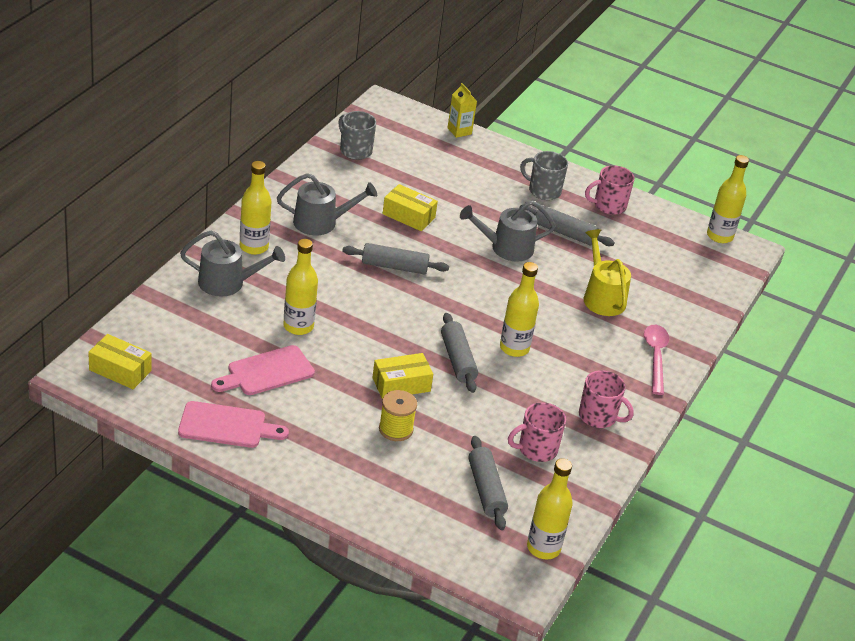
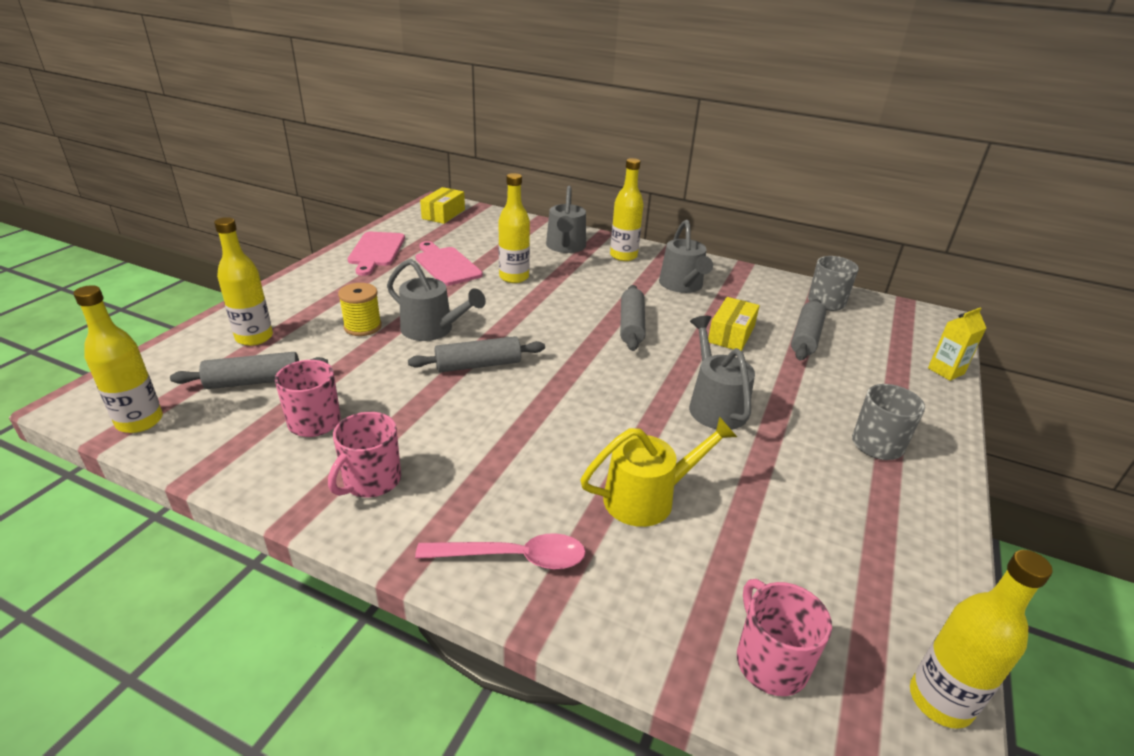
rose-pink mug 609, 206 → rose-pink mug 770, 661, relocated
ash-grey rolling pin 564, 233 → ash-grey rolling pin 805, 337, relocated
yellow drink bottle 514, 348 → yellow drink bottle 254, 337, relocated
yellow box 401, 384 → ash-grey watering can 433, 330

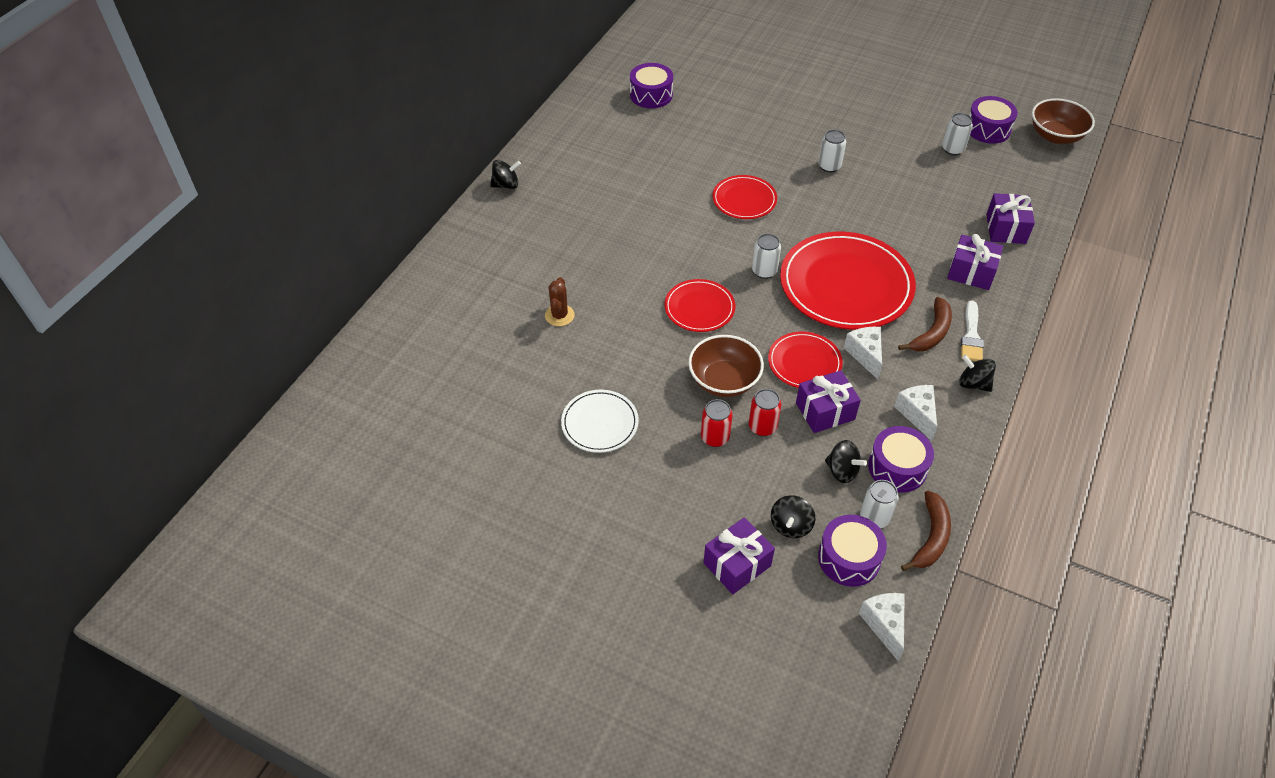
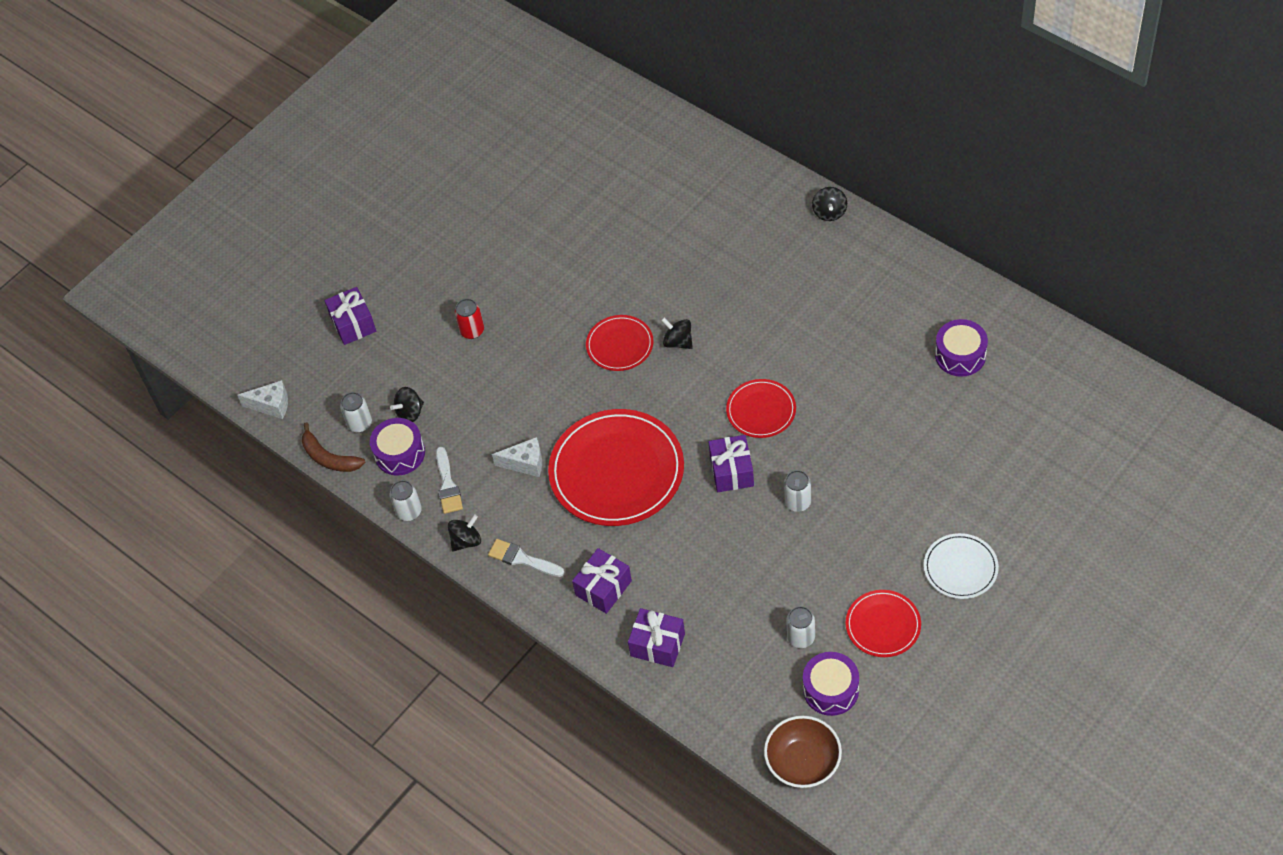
pure white tin 764, 271 → pure white tin 409, 511, relocated
dark brown prickly plant 559, 315 → -
dark brown toy banana 931, 333 → -
red dinner plate 804, 362 → red dinner plate 883, 625, relocated
dark brown bowl 724, 380 → -
purple gift 825, 411 → purple gift 732, 471, relocated
pure white piece of cheese 917, 414 → pure white paintbrush 447, 485
red tin 762, 427 → -
pure white dinner plate 600, 423 → pure white dinner plate 960, 568, relocated
ebony whirligig 790, 525 → ebony whirligig 678, 342, relocated
purple toy drum 849, 558 → -

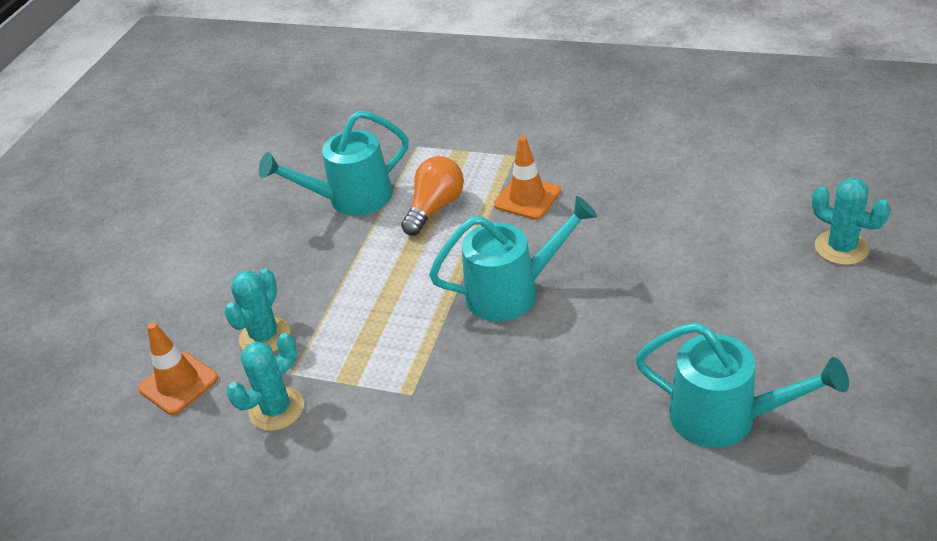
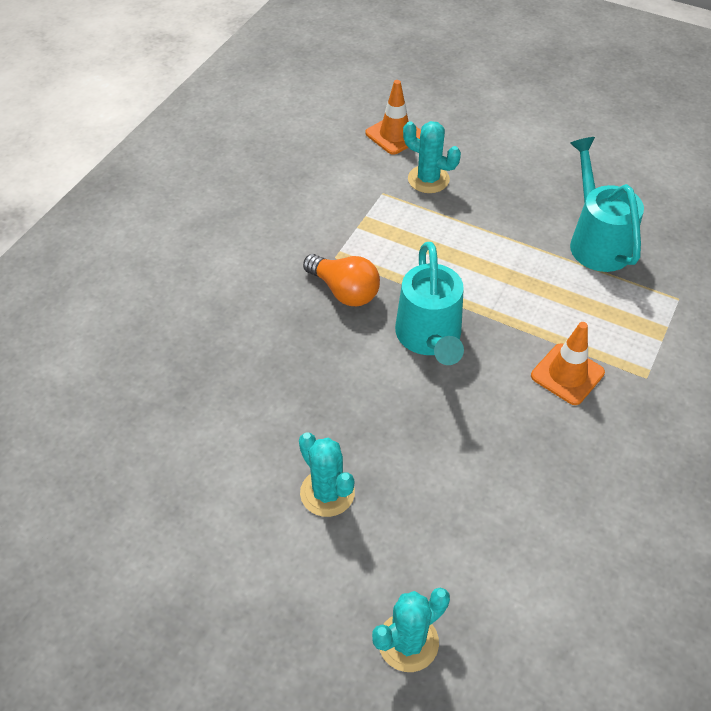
bright orange light bulb 435, 208 → bright orange light bulb 344, 291, relocated
turquoise watering can 726, 418 → -
turquoise prickly plant 276, 409 → turquoise prickly plant 327, 493, relocated

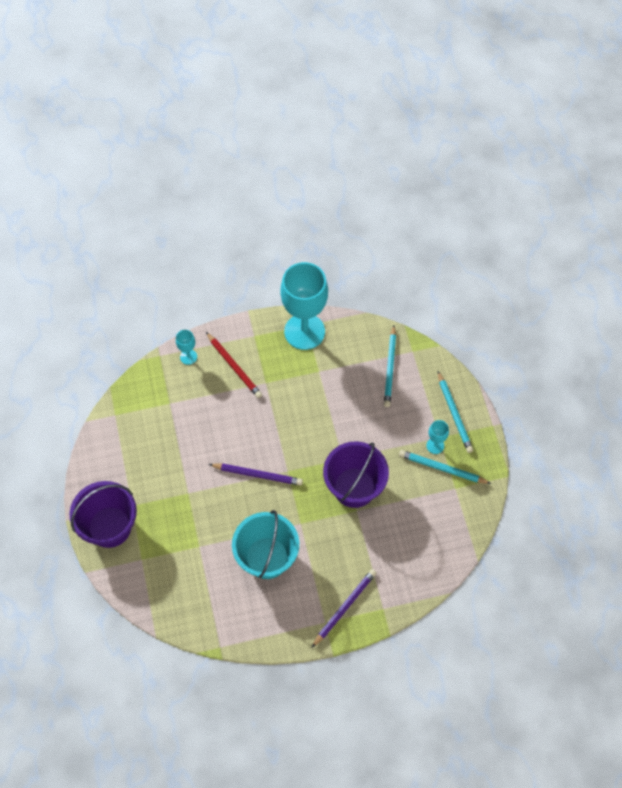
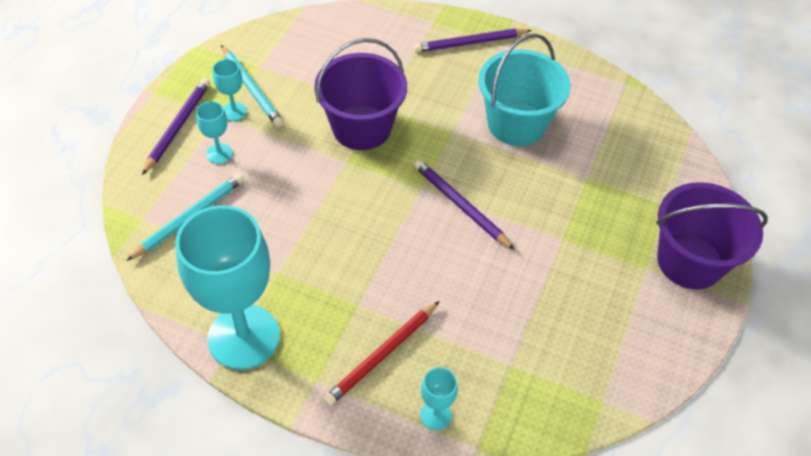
red lead pencil 234, 366 → red lead pencil 382, 355, 135 degrees counterclockwise
turquoise lead pencil 454, 413 → purple lead pencil 178, 127
- → turquoise wine glass 219, 154

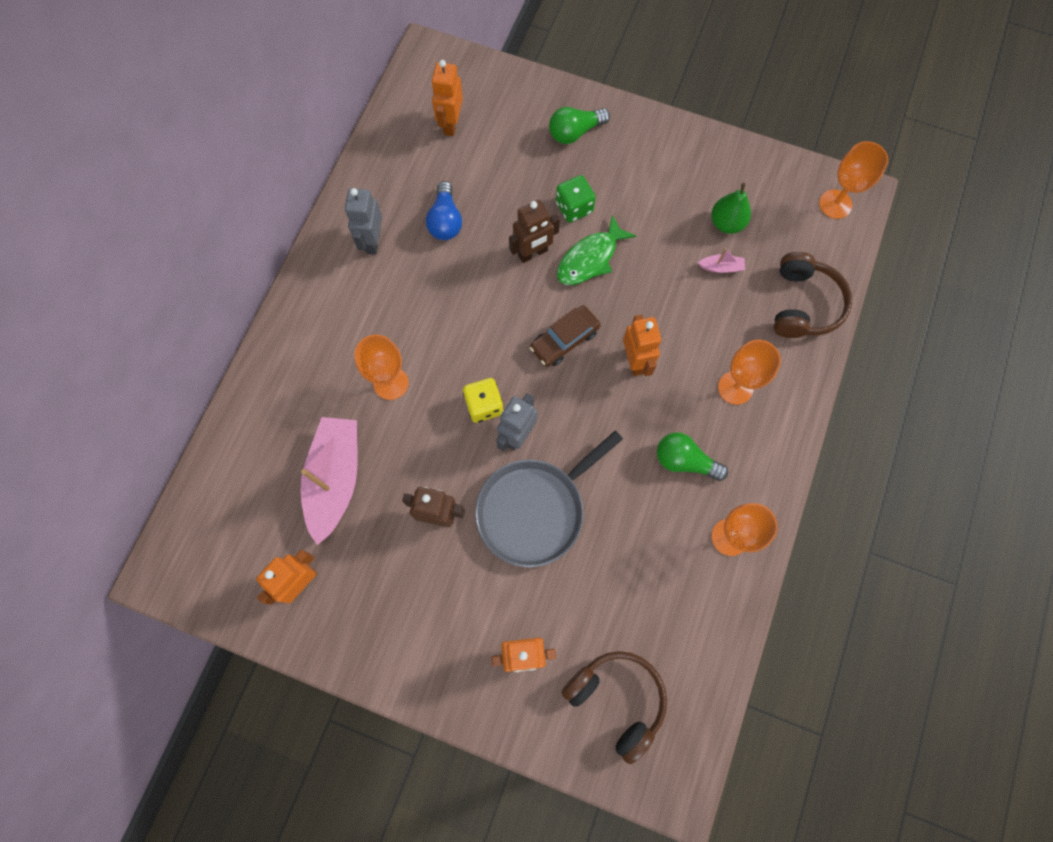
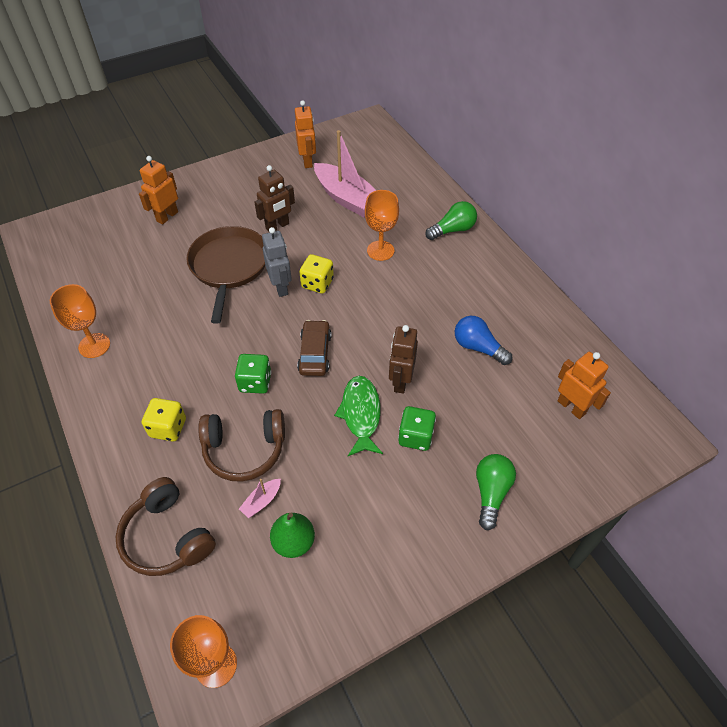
ash-grey toy robot 372, 241 → -
bright orange toy robot 635, 361 → green dice 255, 382
bright orange wine glass 735, 388 → yellow dice 168, 428
ash-grey skillet 534, 510 → dark brown skillet 229, 266
green light bulb 684, 461 → green light bulb 452, 230, relocated
dark brown over-ear headphones 617, 699 → dark brown over-ear headphones 244, 449, relocated

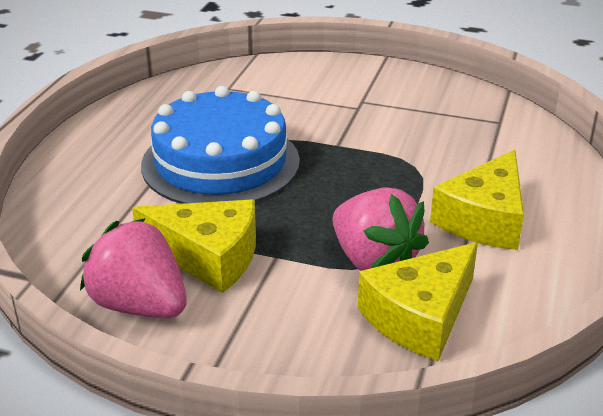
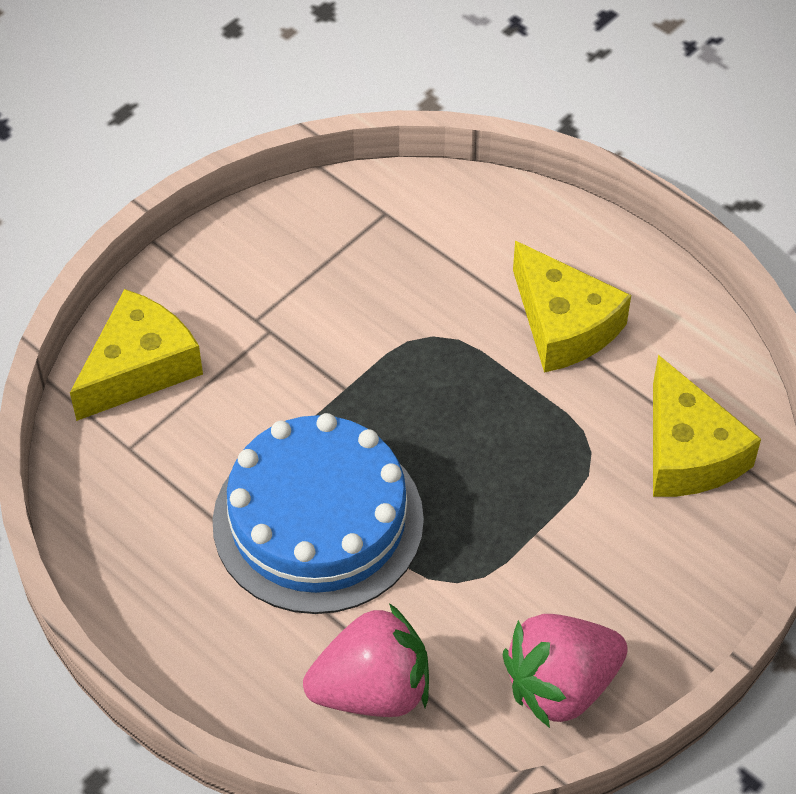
rose-pink toy strawberry 374, 261 → rose-pink toy strawberry 372, 690, relocated
yellow piece of cheese 208, 256 → yellow piece of cheese 139, 367, relocated

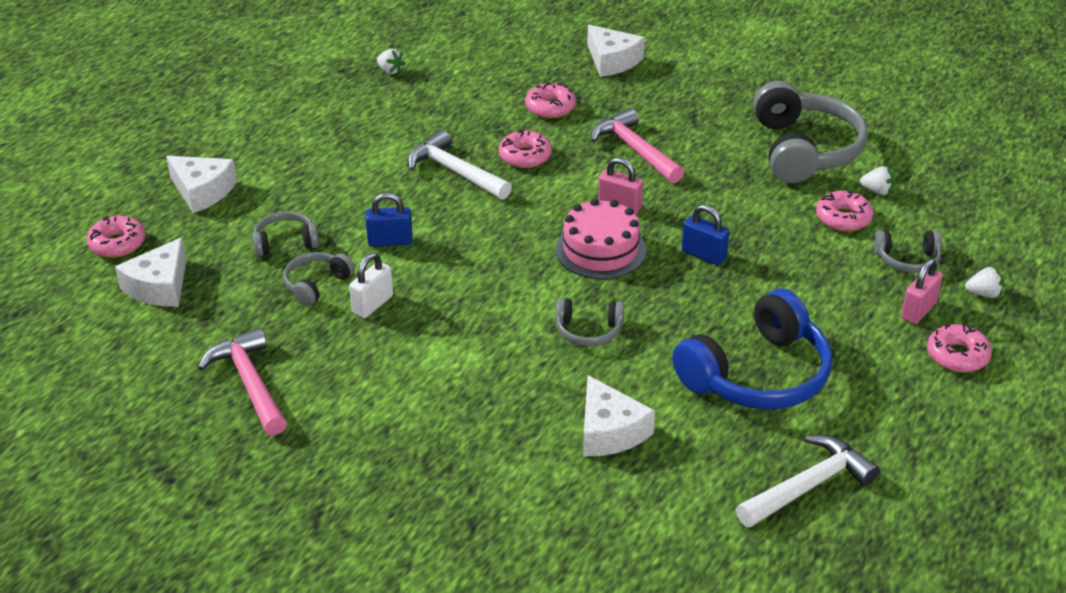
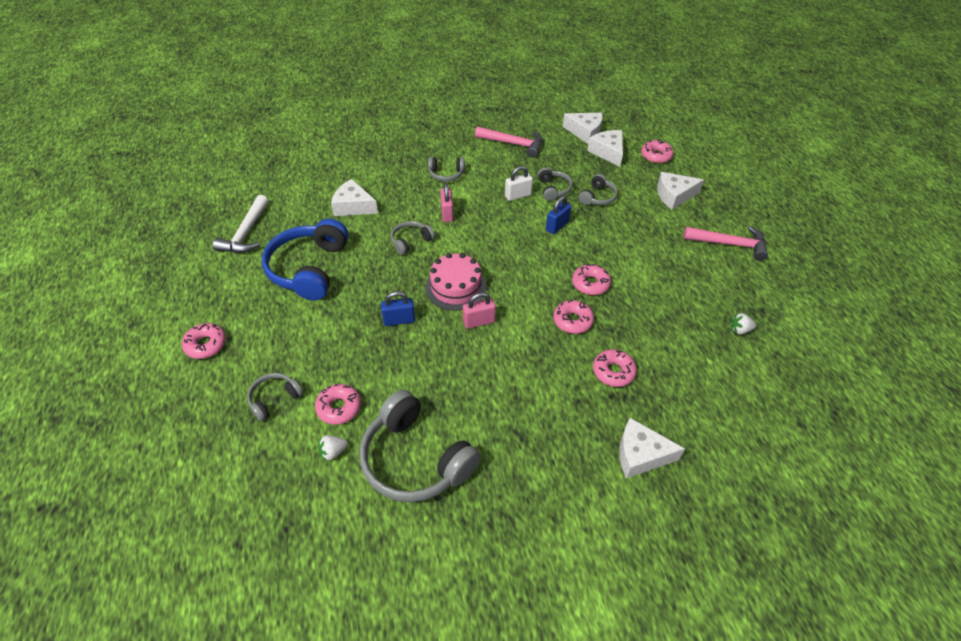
rose-pink hammer 635, 150 → rose-pink hammer 729, 244, relocated
pure white hammer 455, 172 → rose-pink glazed donut 590, 284
pure white padlock 373, 304 → pure white padlock 518, 195, 75 degrees clockwise
rose-pink padlock 918, 310 → rose-pink padlock 447, 213, relocated
pure white toy strawberry 983, 294 → -
- → pure white piece of cheese 585, 132
- → ash-grey over-ear headphones 446, 174

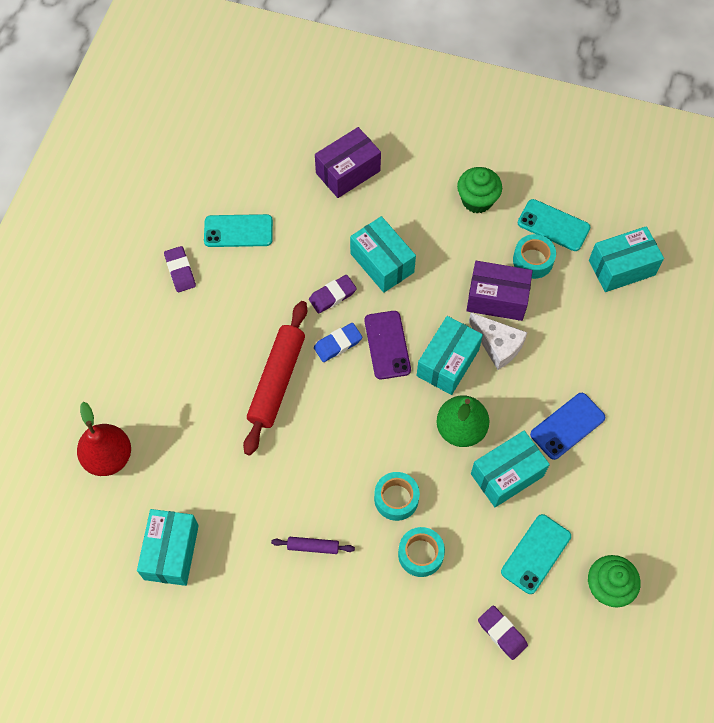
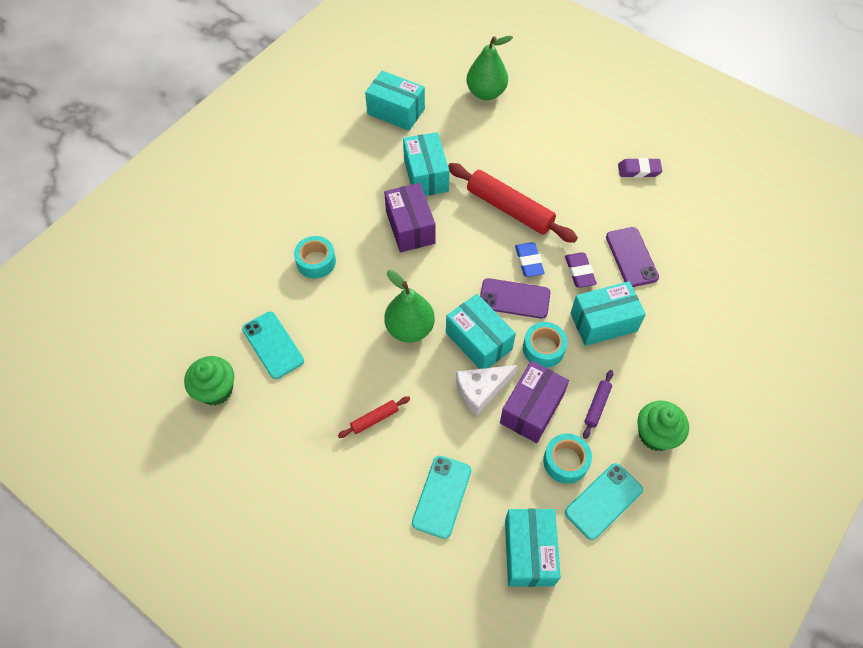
purple box 348, 172 → purple box 410, 227, relocated
turquoise smartphone 238, 231 → turquoise smartphone 442, 496, relocated
royal blue smartphone 567, 426 → red rolling pin 374, 419
red pear fruit 109, 457 → green pear fruit 486, 93
turquoise box 507, 475 → turquoise box 426, 175, relocated
turquoise tape 396, 499 → turquoise tape 543, 349, relocated
purple rolling pin 313, 546 → purple rolling pin 597, 406, relocated
purple pencil eraser 502, 633 → -
- → purple smartphone 631, 257

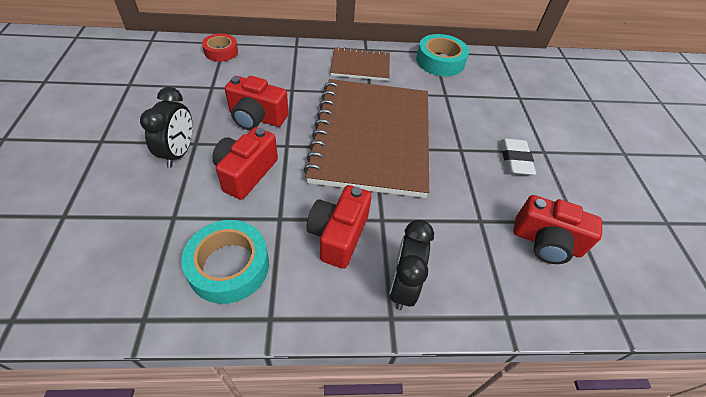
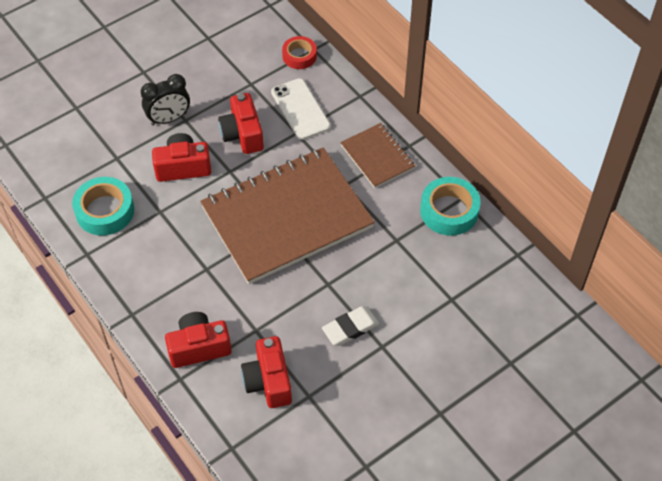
red compact camera 338, 235 → red compact camera 199, 347, relocated
ebony bedside clock 402, 286 → -
- → pure white smartphone 300, 109

